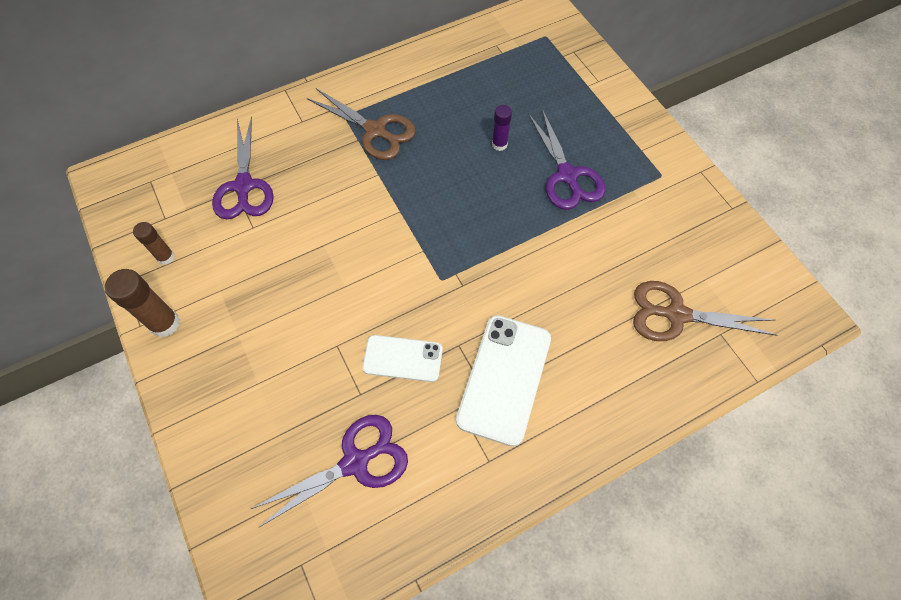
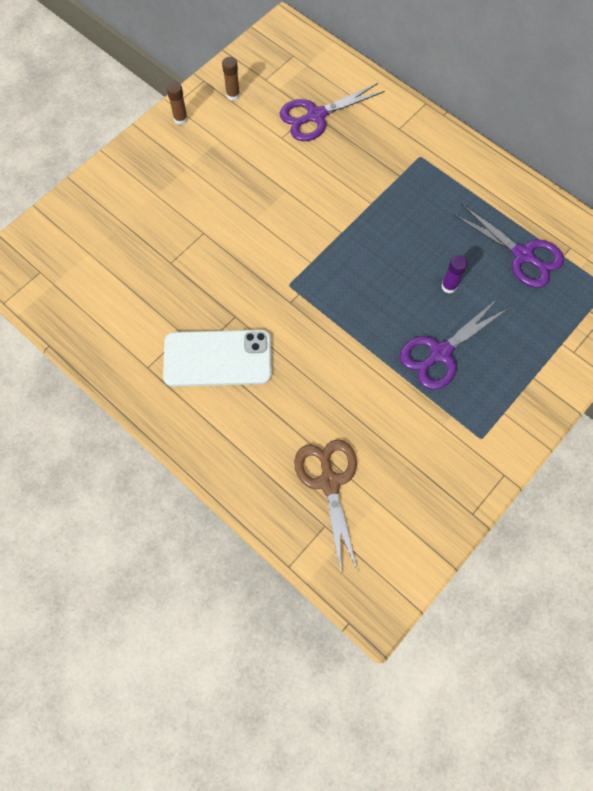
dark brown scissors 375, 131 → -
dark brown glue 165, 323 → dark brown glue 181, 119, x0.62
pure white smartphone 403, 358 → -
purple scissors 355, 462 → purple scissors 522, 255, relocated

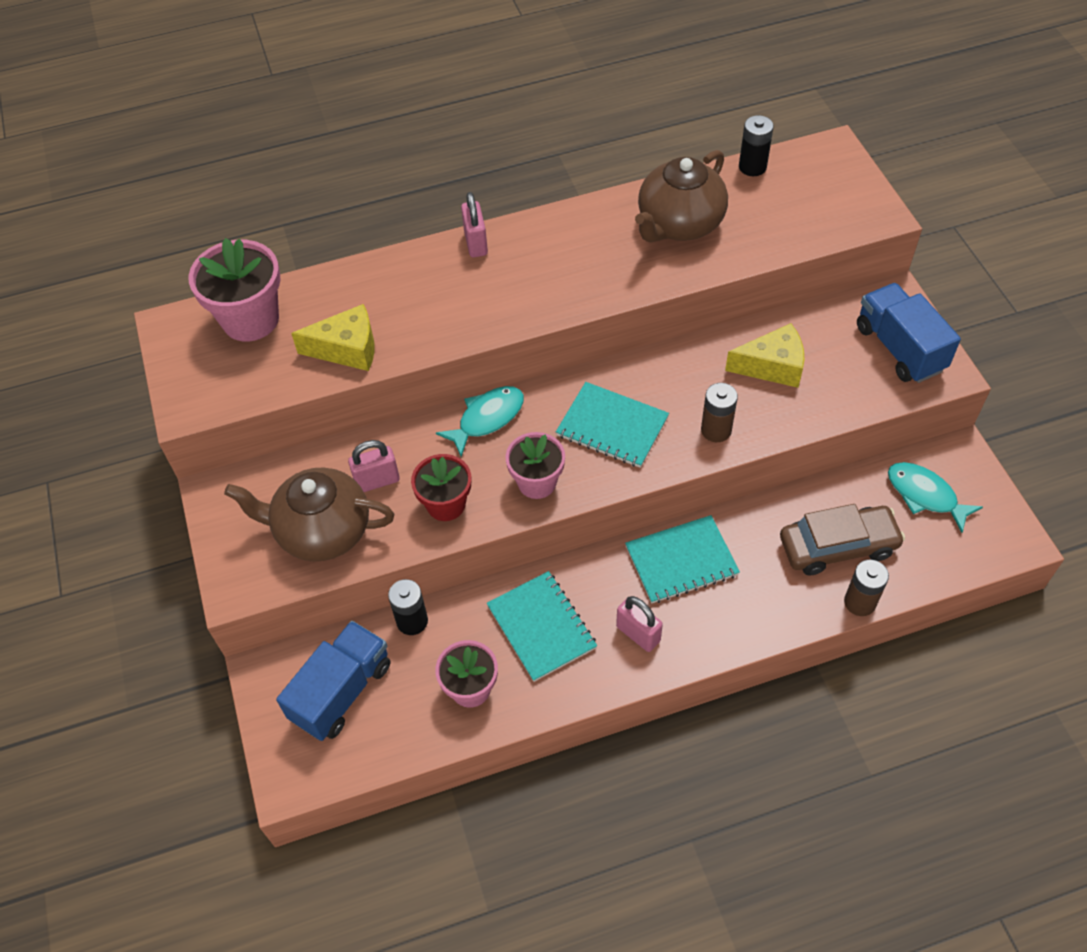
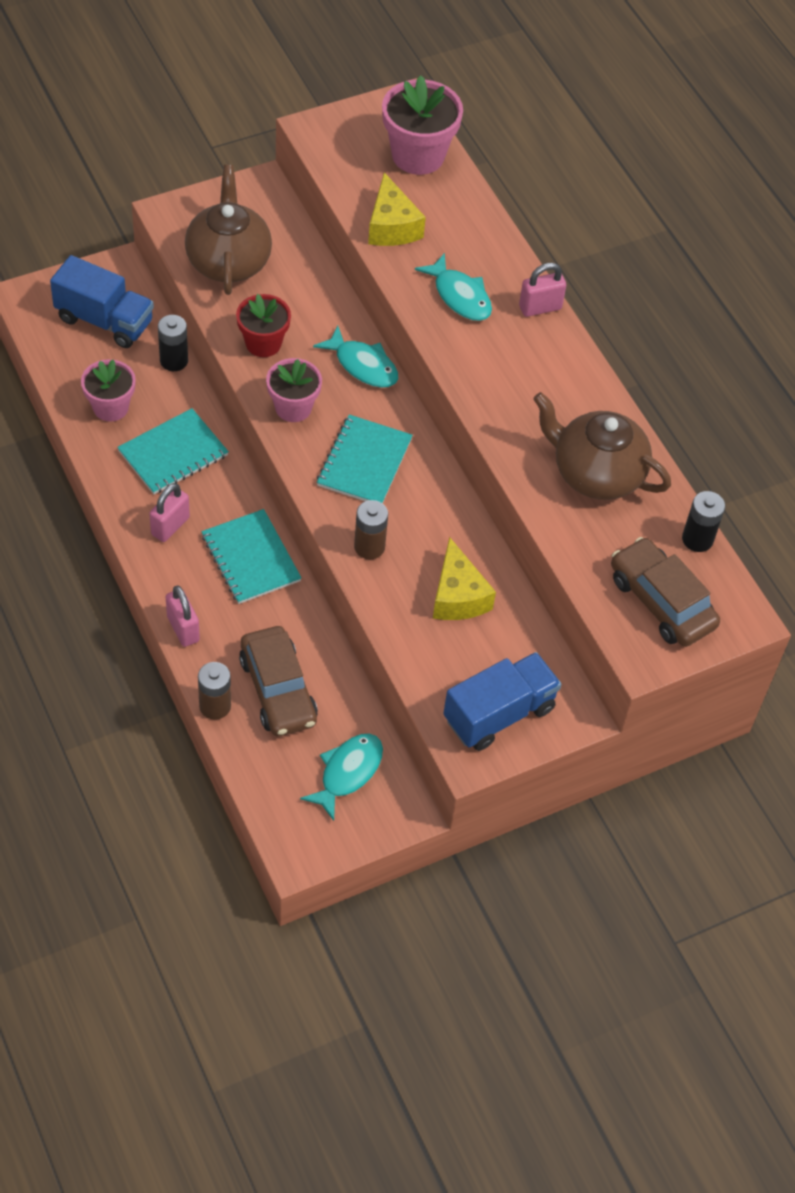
rose-pink padlock 377, 481 → rose-pink padlock 183, 629, relocated
- → turquoise fish figure 459, 296
- → dark brown automobile 661, 601

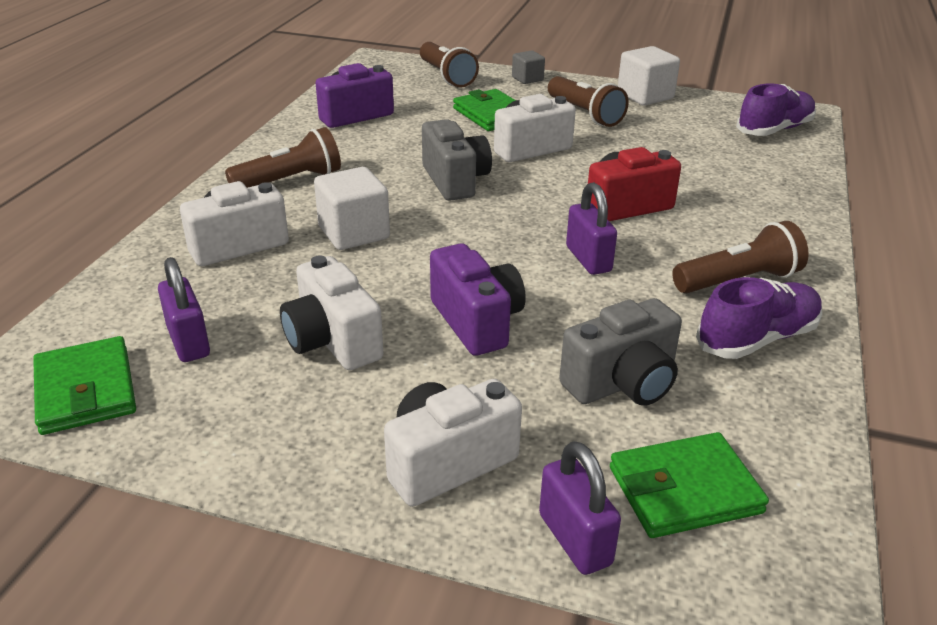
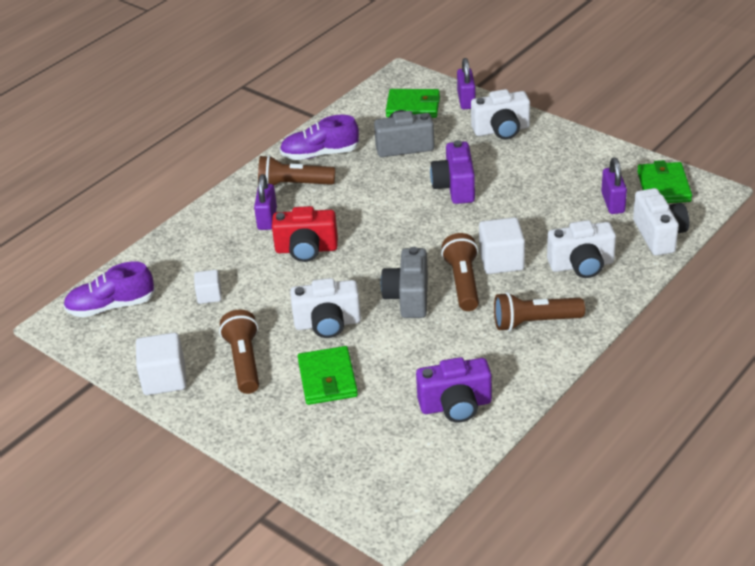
dark brown pocket torch 446, 76 → dark brown pocket torch 463, 282, relocated
ash-grey cube 527, 79 → -
purple padlock 588, 259 → purple padlock 267, 219, relocated
pure white compact camera 332, 341 → pure white compact camera 659, 235, relocated
- → pure white cube 209, 295

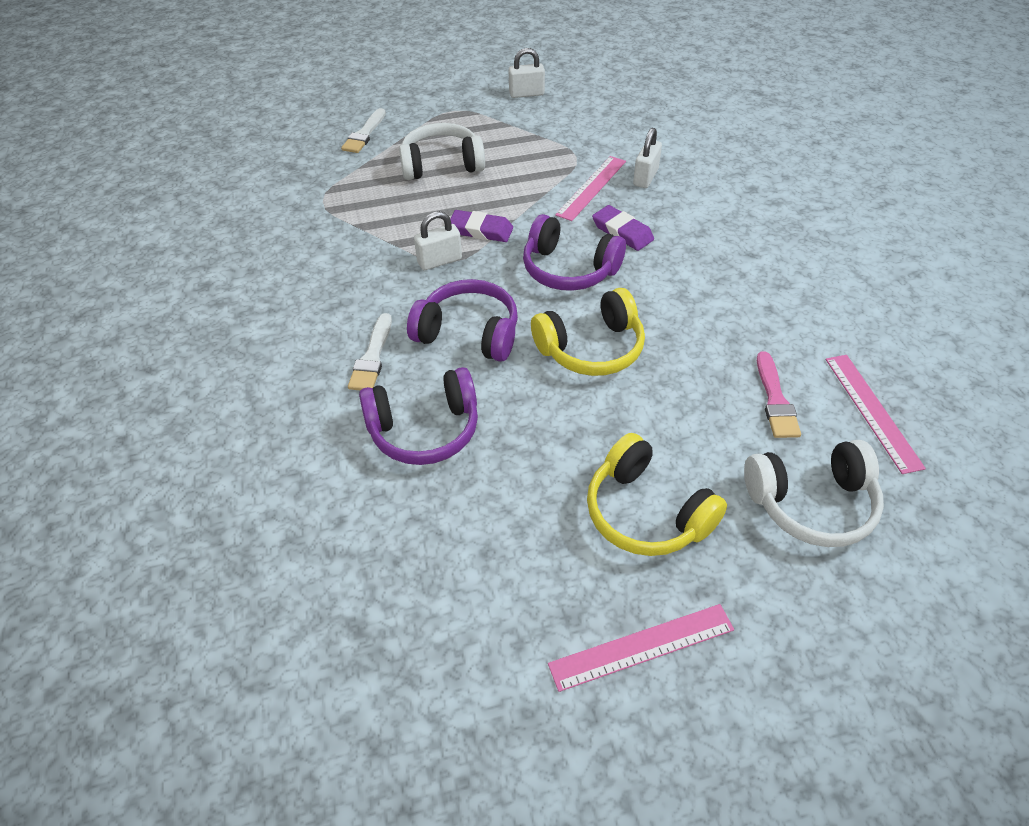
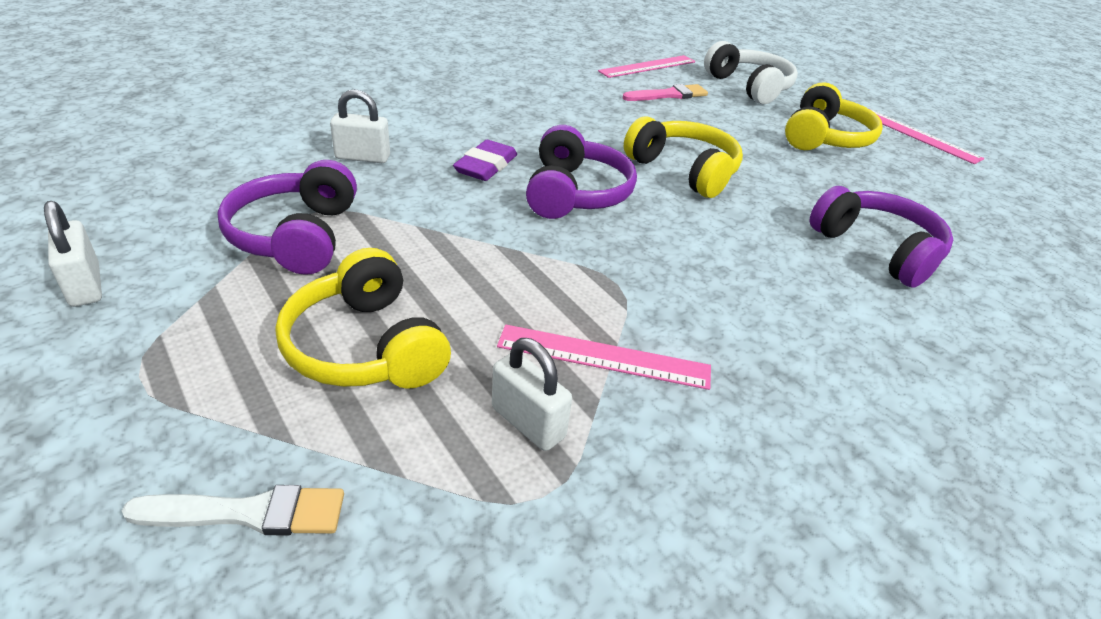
pure white over-ear headphones 442, 164 → yellow over-ear headphones 365, 347
rose-pink straightedge 591, 187 → rose-pink straightedge 604, 356, relocated
purple pencil eraser 481, 230 → -
pure white padlock 439, 261 → pure white padlock 528, 422, relocated
purple over-ear headphones 469, 333 → purple over-ear headphones 296, 236, relocated
pure white paintbrush 372, 357 → -

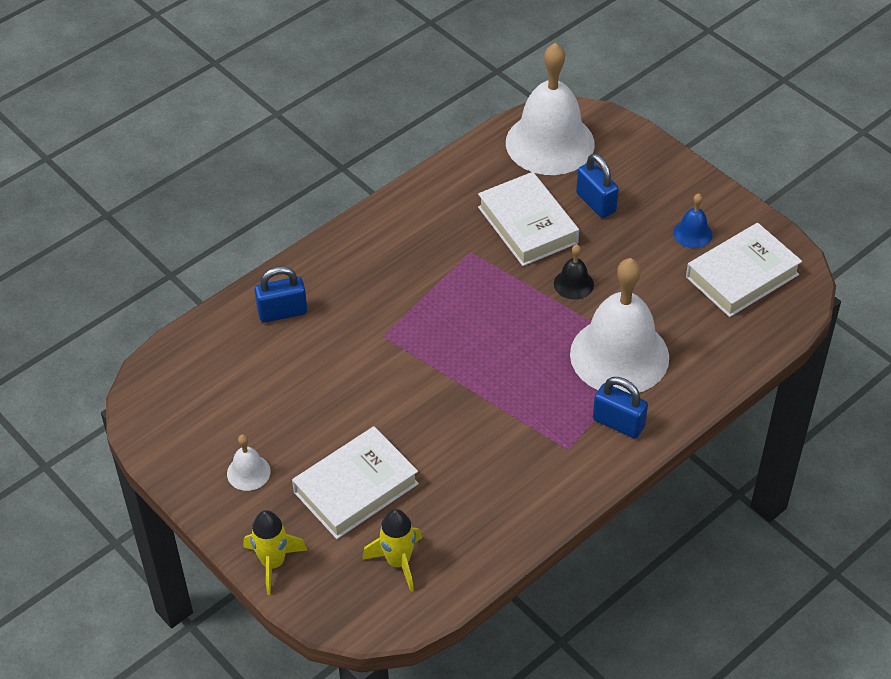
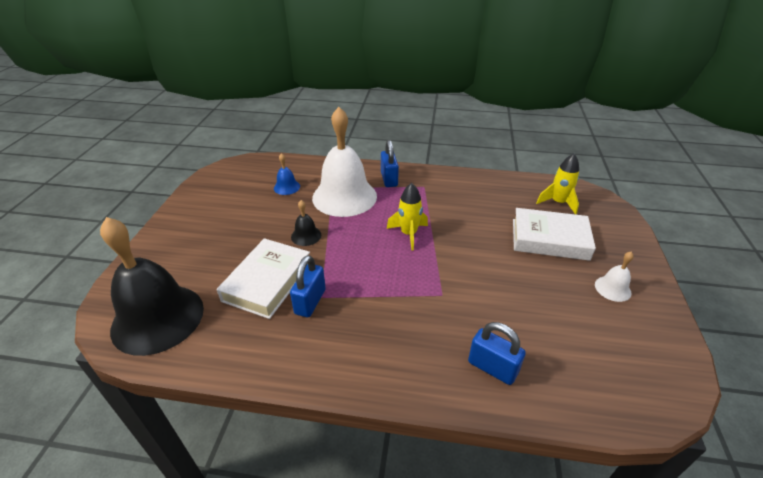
pure white school bell 550, 143 → ebony school bell 158, 318
royal blue padlock 596, 202 → royal blue padlock 310, 301, relocated
royal blue school bell 692, 233 → royal blue school bell 287, 187, relocated
pure white hardcover 742, 276 → -
yellow toy rocket 273, 563 → yellow toy rocket 408, 234, relocated

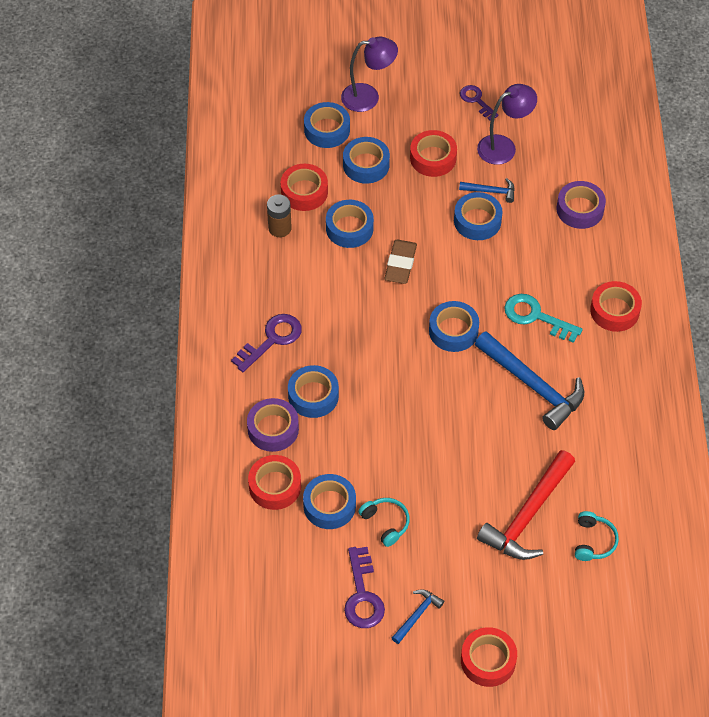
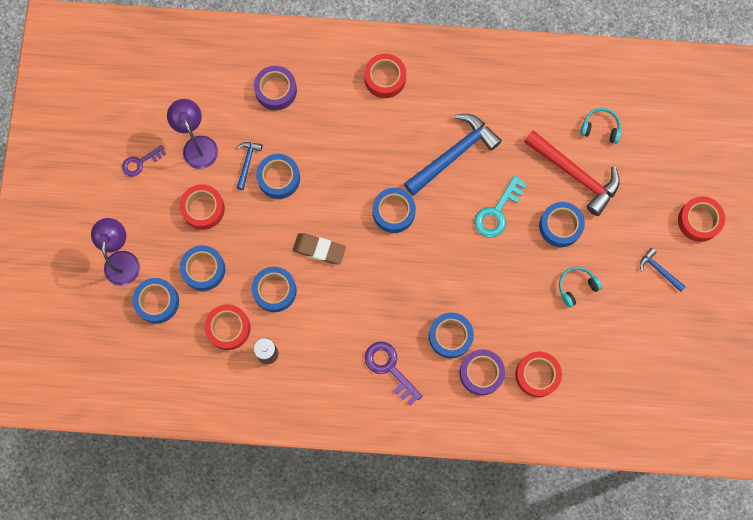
turquoise door key 536, 317 → turquoise door key 497, 212, relocated
royal blue tape 329, 505 → royal blue tape 560, 226, relocated
purple door key 362, 595 → -

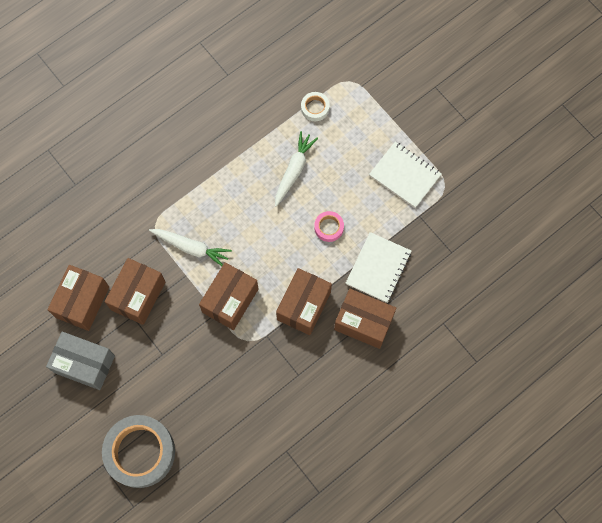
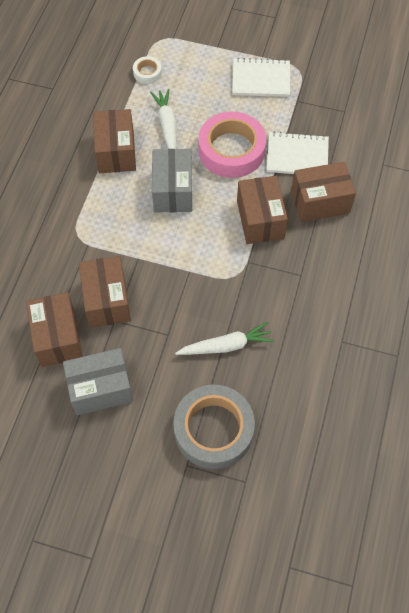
rose-pink tape 329, 227 → rose-pink tape 231, 150, x2.22
pure white carrot 191, 247 → pure white carrot 226, 346, relocated
pure white notepad 378, 268 → pure white notepad 297, 155, 75 degrees counterclockwise
dark brown box 230, 300 → dark brown box 116, 152, relocated
- → ash-grey box 173, 191

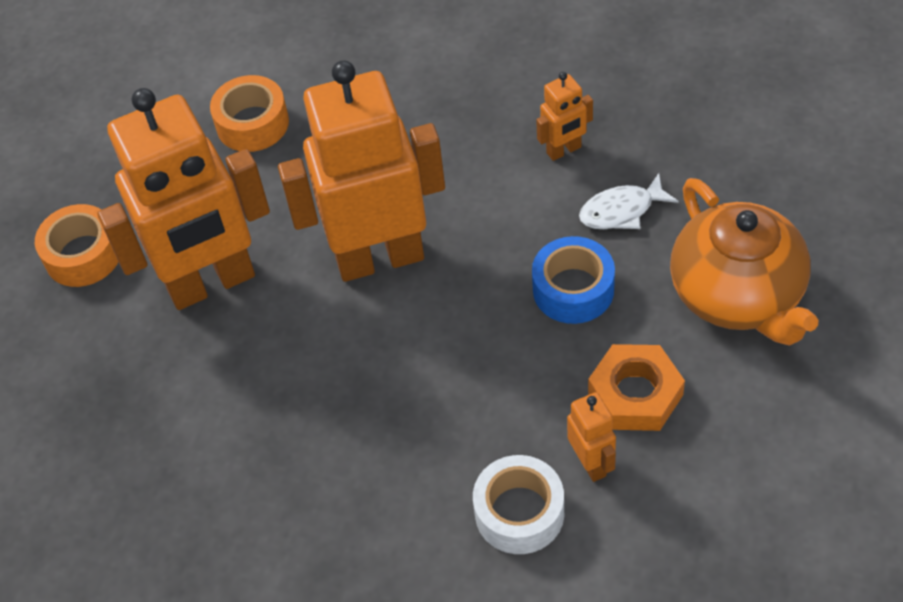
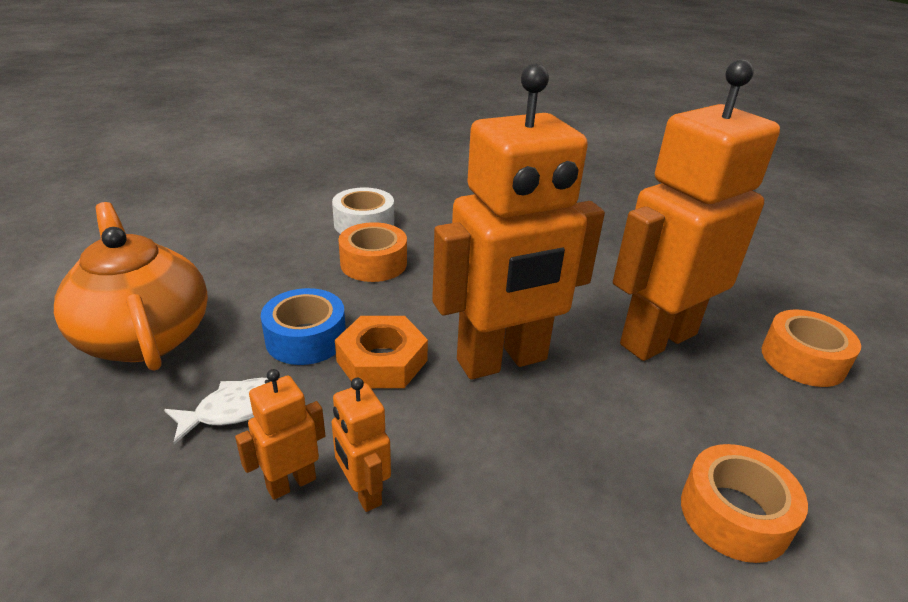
bright orange hexagon nut 635, 394 → bright orange hexagon nut 382, 361, relocated
bright orange toy robot 591, 463 → bright orange toy robot 363, 492, relocated
- → bright orange tape 373, 263

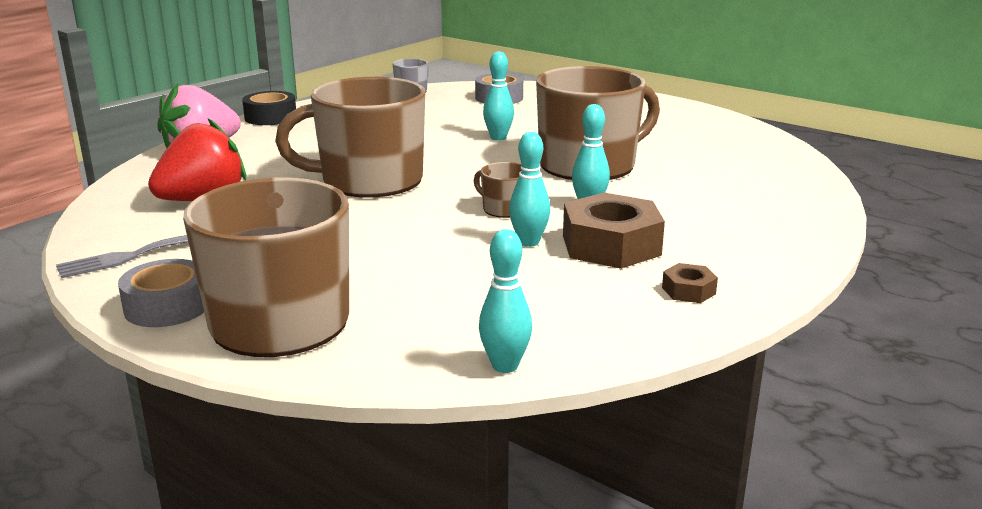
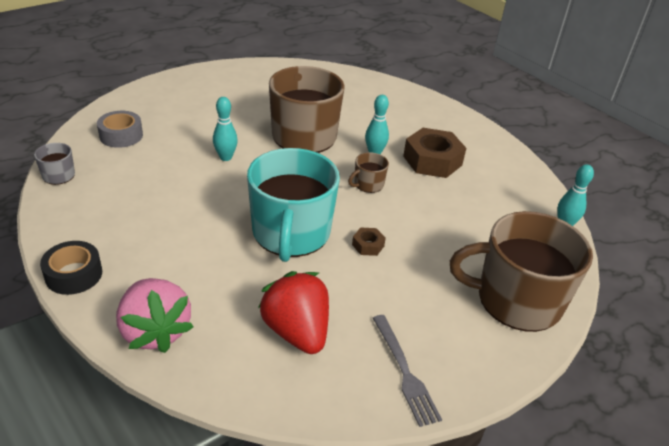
dark brown mug 369, 181 → turquoise mug 291, 233
turquoise skittle 529, 242 → -
ash-grey tape 167, 306 → -
dark brown hexagon nut 688, 291 → dark brown hexagon nut 368, 245, relocated

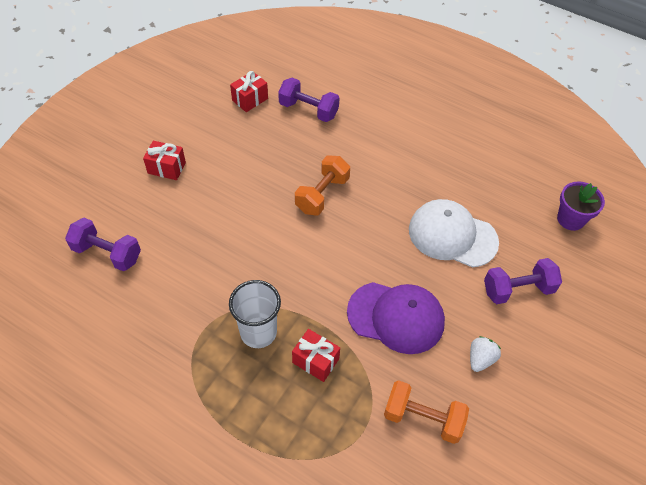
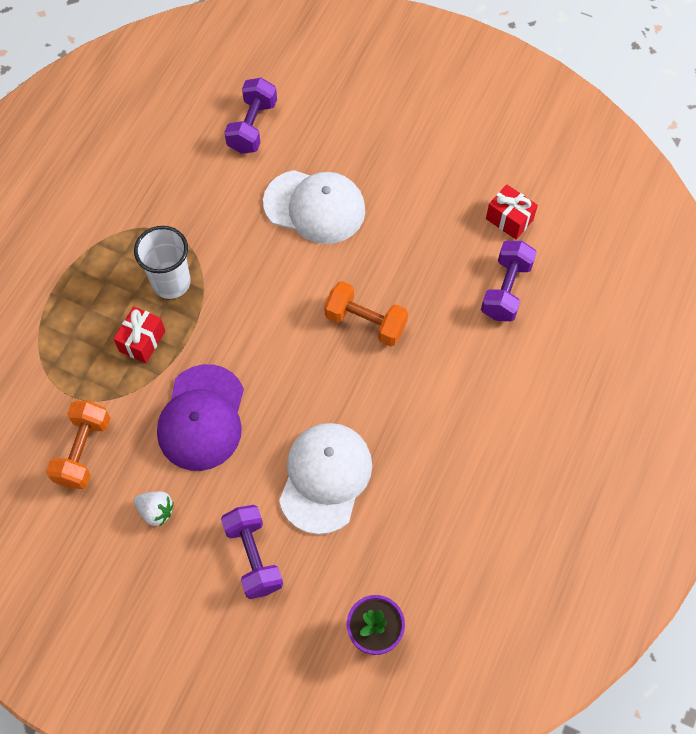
red gift 166, 168 → -
- → pure white cap 314, 207

